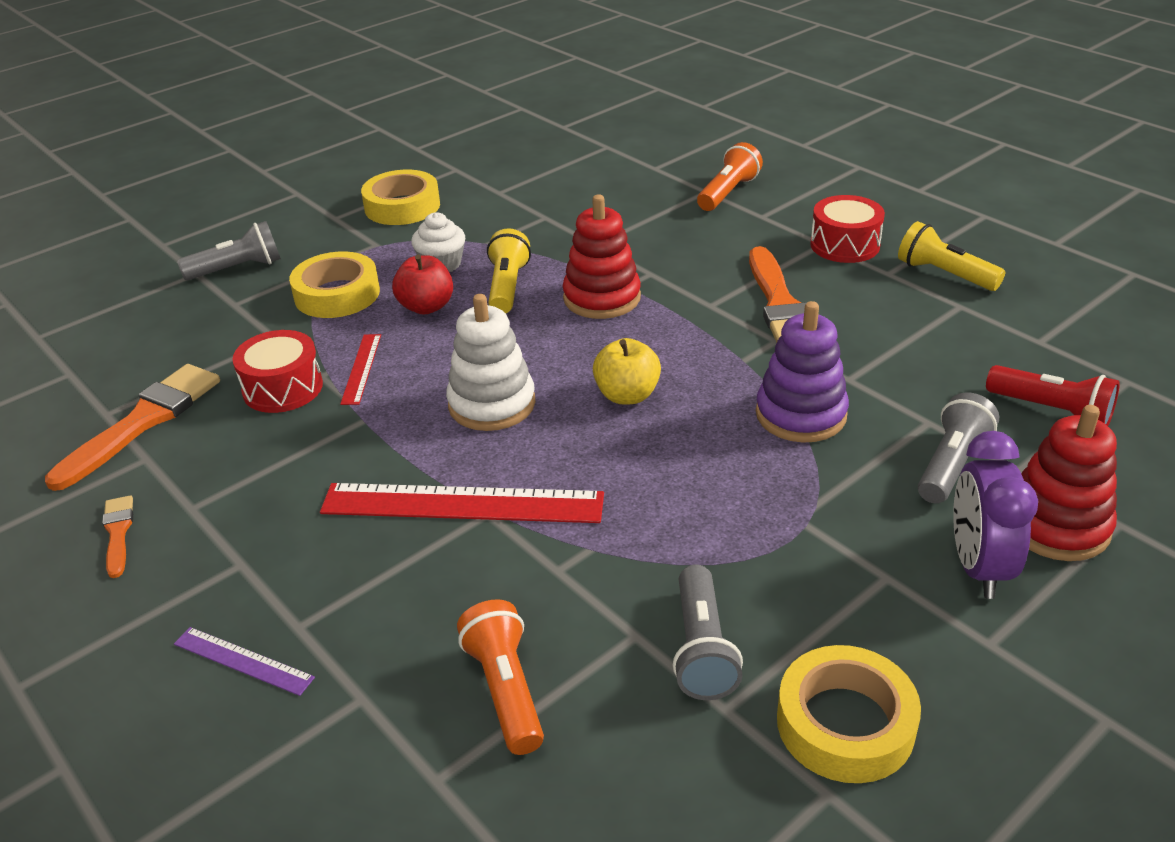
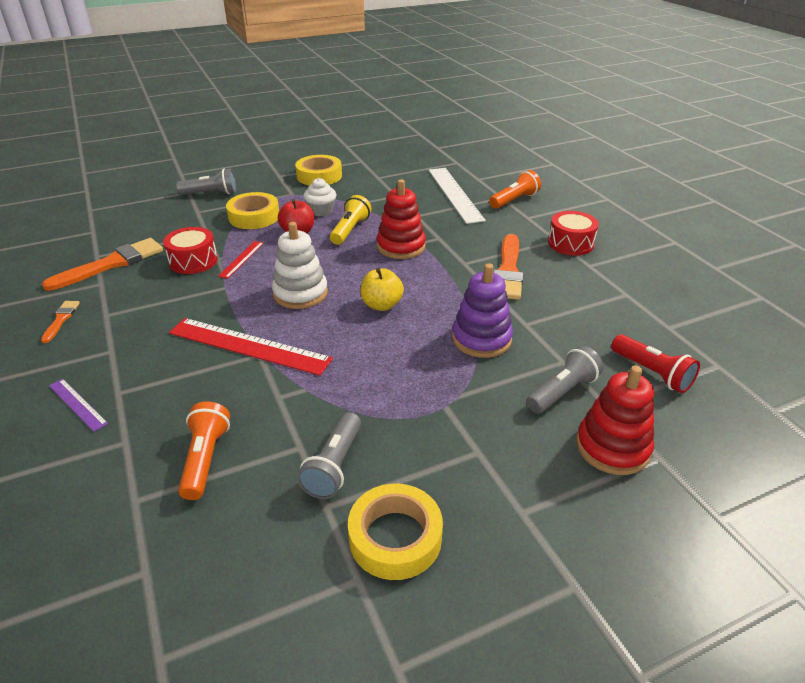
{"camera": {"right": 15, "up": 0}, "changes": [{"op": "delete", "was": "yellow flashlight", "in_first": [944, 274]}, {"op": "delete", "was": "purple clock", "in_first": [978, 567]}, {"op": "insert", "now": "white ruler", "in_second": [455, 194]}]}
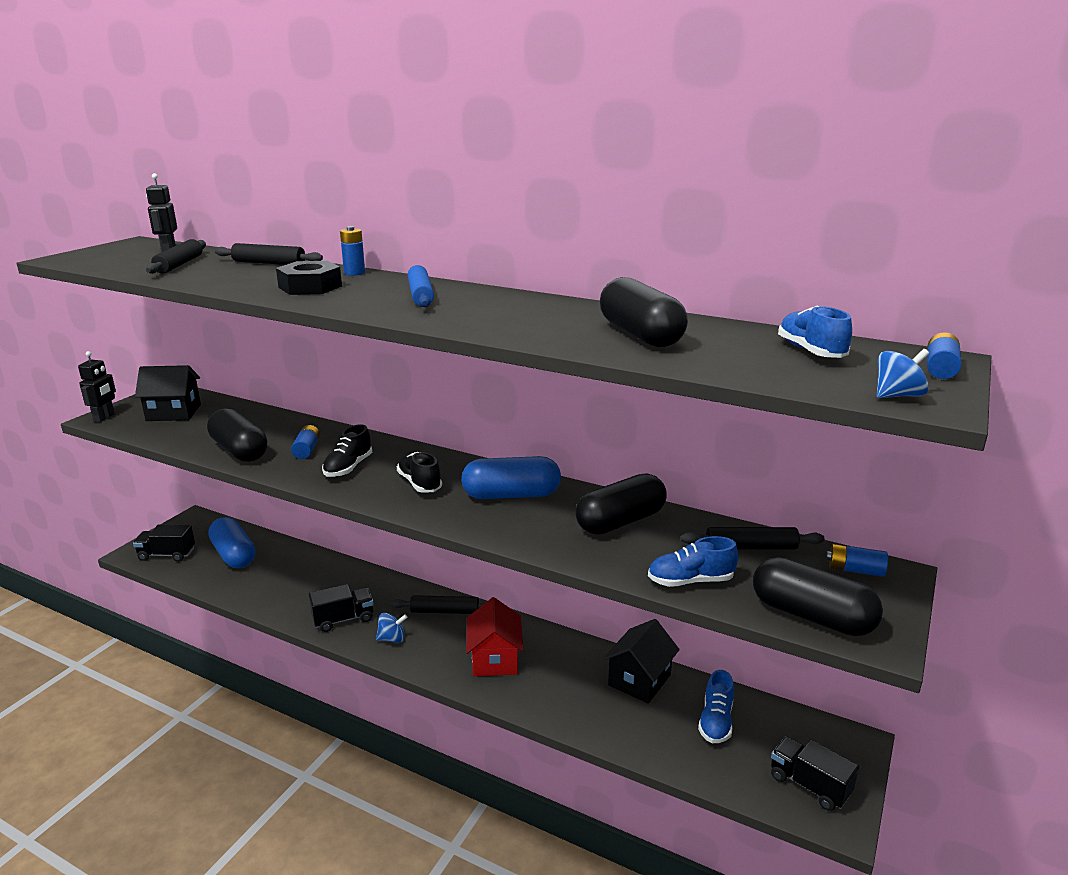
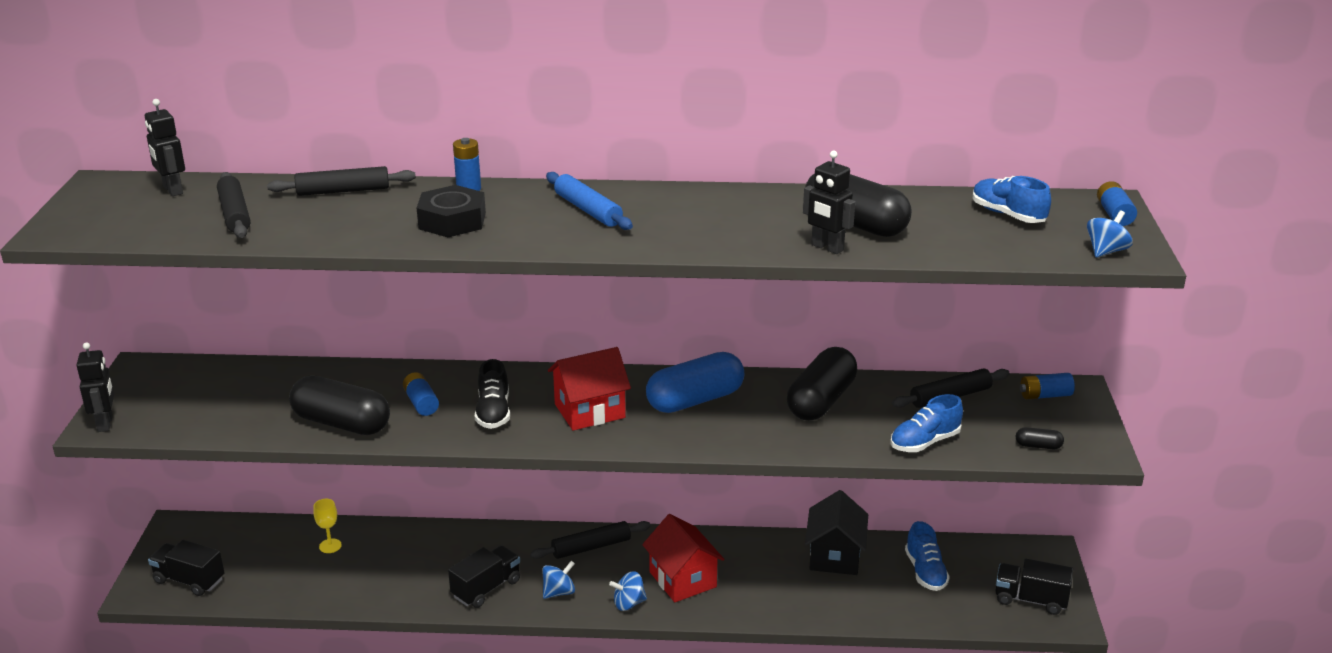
{"camera": {"right": -25, "up": 5}, "changes": [{"op": "rotate", "was": "black truck", "in_first": [167, 554], "in_second": [189, 580], "clockwise": 45}, {"op": "delete", "was": "black house", "in_first": [173, 413]}, {"op": "delete", "was": "blue capsule", "in_first": [234, 555]}, {"op": "replace", "was": "black shoe", "now": "red house", "in_first": [419, 483], "in_second": [590, 411]}, {"op": "resize", "was": "black capsule", "in_first": [811, 616], "in_second": [1038, 446], "ratio": 0.42}, {"op": "insert", "now": "yellow goblet", "in_second": [330, 546]}, {"op": "insert", "now": "blue spinning top", "in_second": [628, 603]}, {"op": "insert", "now": "black robot", "in_second": [827, 248]}]}
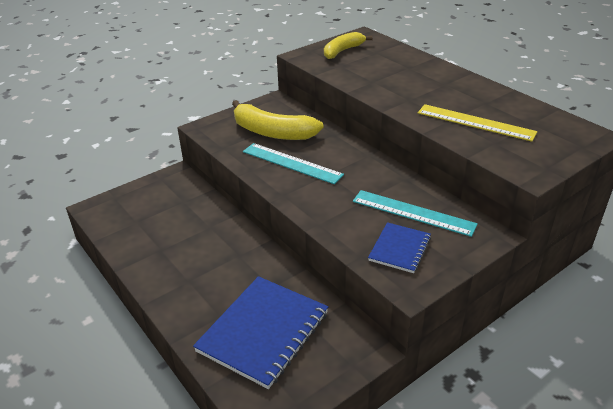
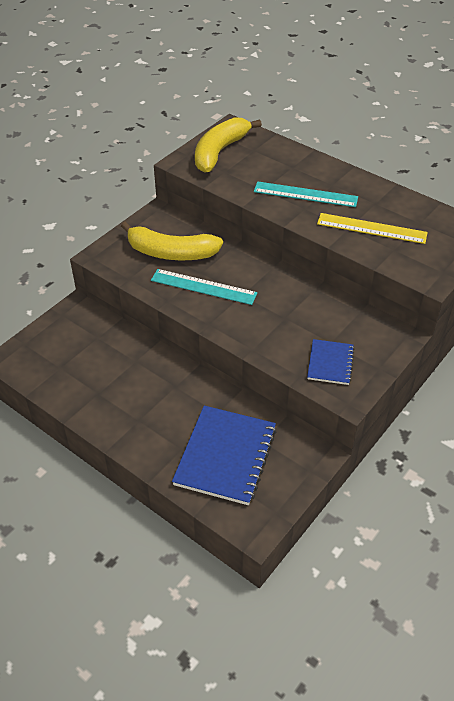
{"camera": {"right": -15, "up": 10}, "changes": [{"op": "resize", "was": "yellow banana", "in_first": [342, 51], "in_second": [220, 152], "ratio": 1.54}, {"op": "move", "was": "turquoise ruler", "in_first": [413, 212], "in_second": [305, 194]}]}
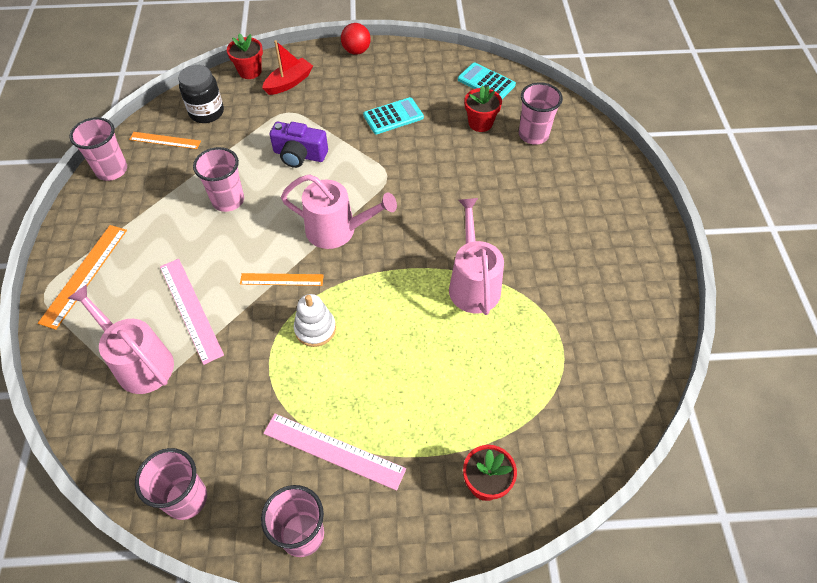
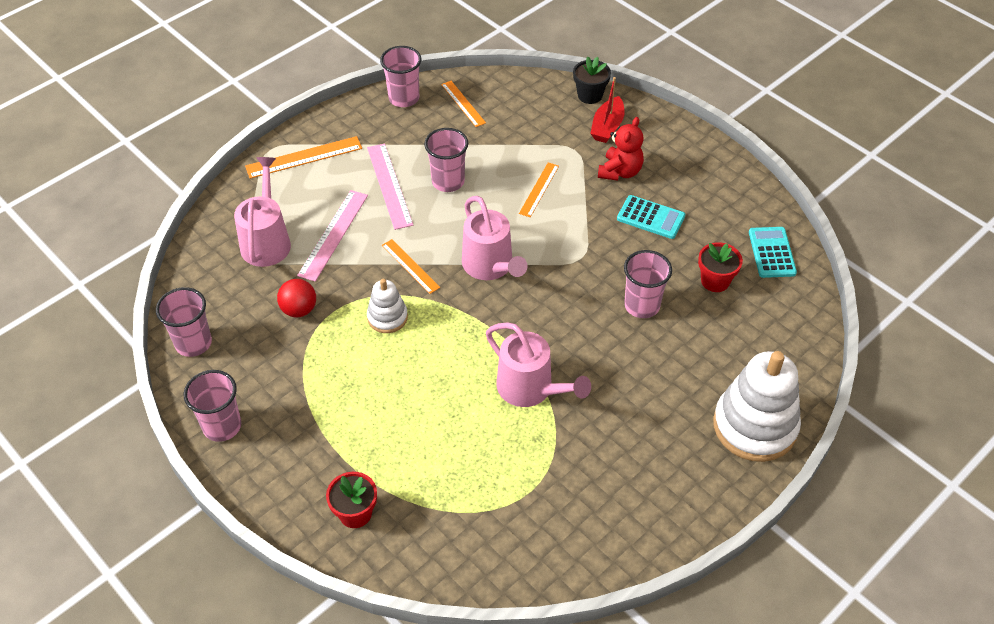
{"camera": {"right": 50, "up": -5}, "changes": [{"op": "delete", "was": "black jar", "in_first": [206, 112]}, {"op": "recolor", "was": "red flower pot", "now": "black flower pot", "in_first": [250, 71], "in_second": [590, 95]}, {"op": "rotate", "was": "red boat", "in_first": [289, 83], "in_second": [607, 127], "clockwise": 105}, {"op": "move", "was": "pink ruler", "in_first": [333, 451], "in_second": [389, 185]}, {"op": "replace", "was": "purple camera", "now": "orange ruler", "in_first": [299, 155], "in_second": [539, 189]}, {"op": "move", "was": "red ball", "in_first": [356, 51], "in_second": [299, 310]}, {"op": "rotate", "was": "pink watering can", "in_first": [473, 283], "in_second": [531, 389], "clockwise": 90}, {"op": "move", "was": "pink cup", "in_first": [533, 135], "in_second": [642, 305]}, {"op": "insert", "now": "red teddy bear", "in_second": [620, 172]}, {"op": "insert", "now": "white stacking toy", "in_second": [754, 426]}]}
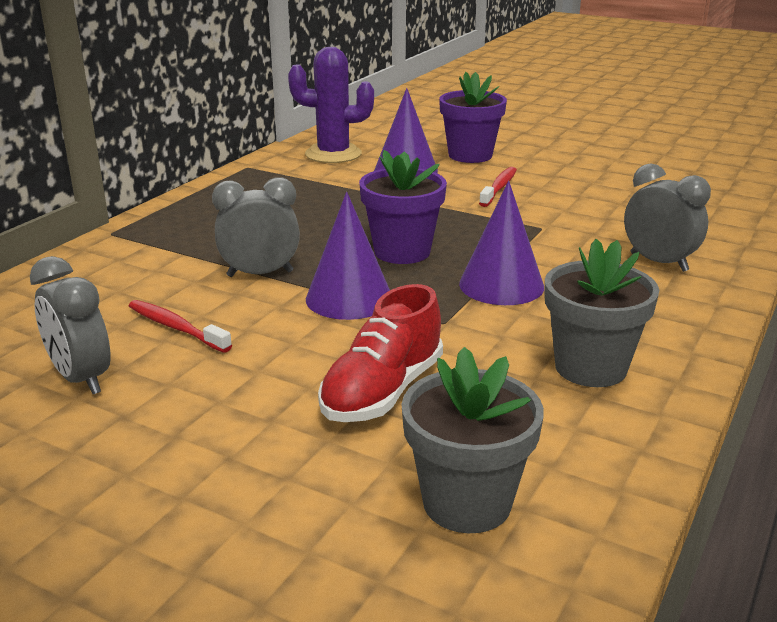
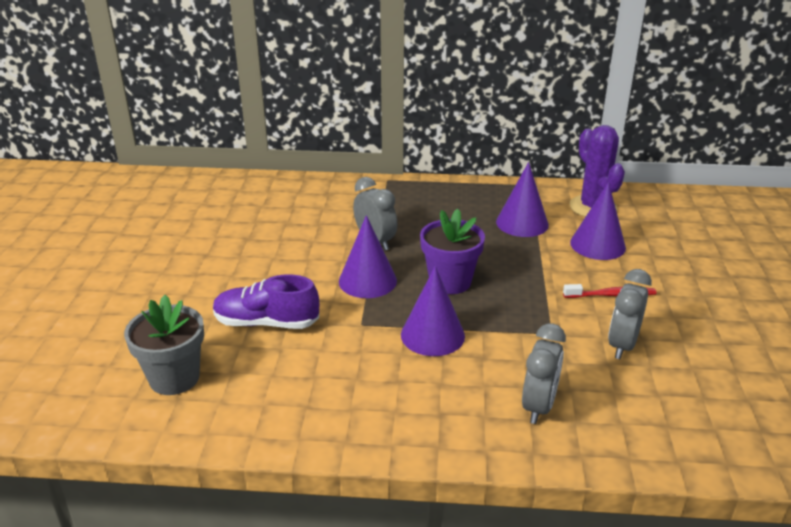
{"camera": {"right": 65, "up": 5}, "changes": [{"op": "move", "was": "grey clock", "in_first": [81, 378], "in_second": [622, 345]}, {"op": "delete", "was": "red toothbrush", "in_first": [176, 327]}, {"op": "recolor", "was": "red shoe", "now": "purple shoe", "in_first": [382, 392], "in_second": [266, 323]}, {"op": "delete", "was": "purple flower pot", "in_first": [470, 155]}, {"op": "delete", "was": "grey flower pot", "in_first": [590, 367]}, {"op": "insert", "now": "purple cone", "in_second": [522, 223]}]}
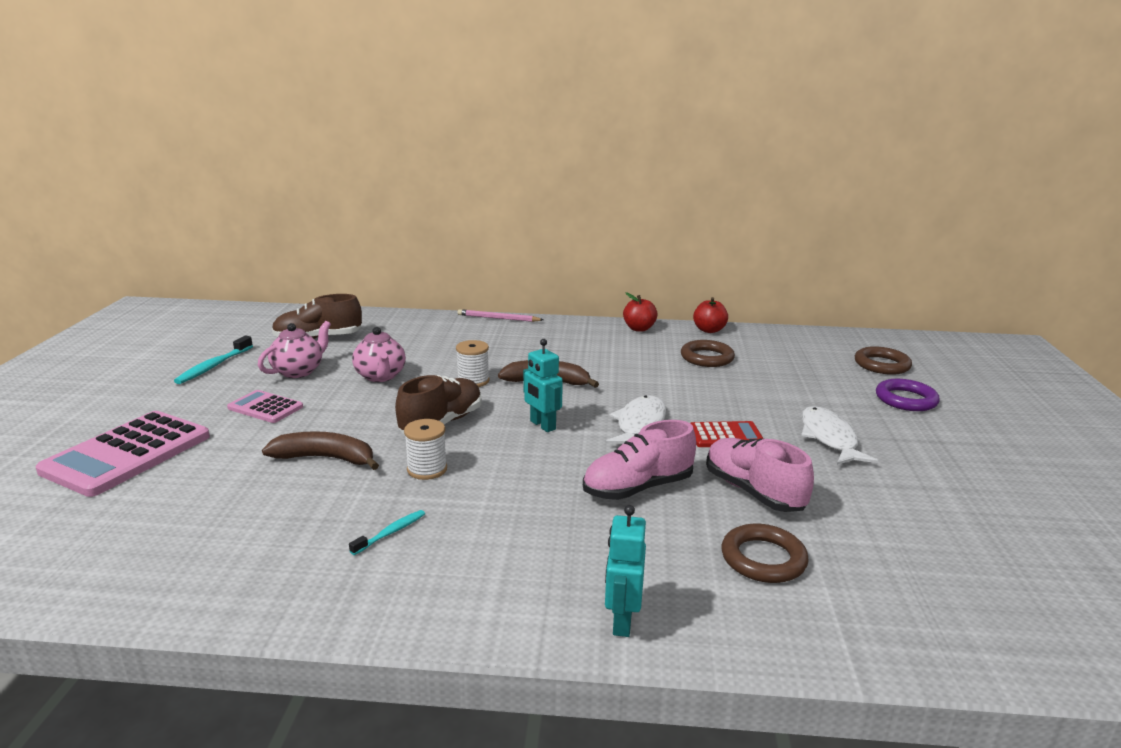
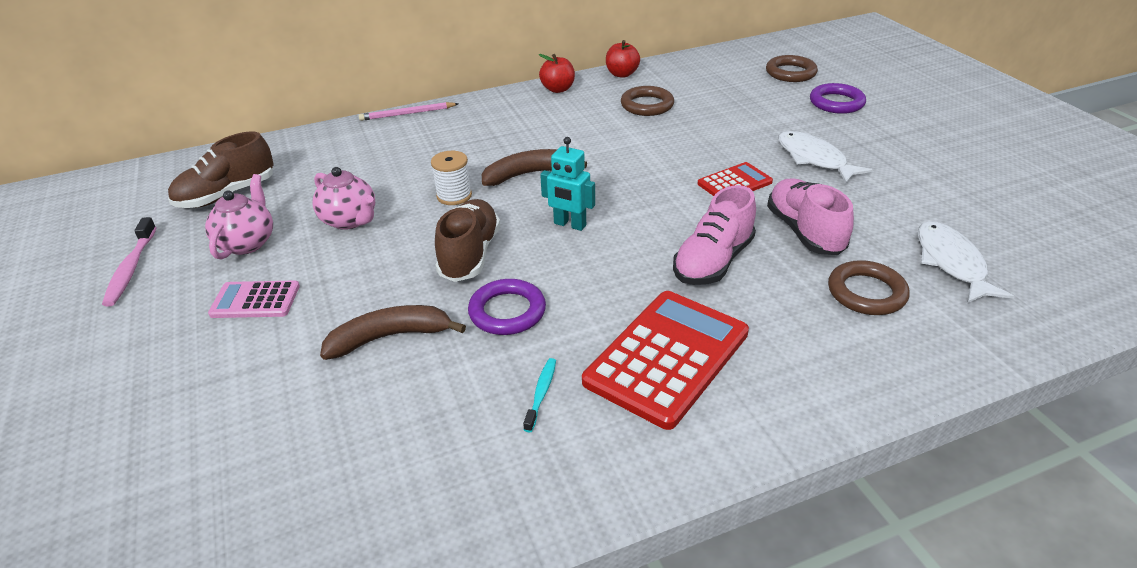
{"camera": {"right": -25, "up": 15}, "changes": [{"op": "delete", "was": "pink calculator", "in_first": [127, 454]}, {"op": "recolor", "was": "turquoise toothbrush", "now": "pink toothbrush", "in_first": [214, 366], "in_second": [131, 268]}, {"op": "replace", "was": "white spool", "now": "purple ring", "in_first": [427, 469], "in_second": [507, 311]}, {"op": "move", "was": "white fish", "in_first": [639, 425], "in_second": [951, 263]}, {"op": "delete", "was": "turquoise robot", "in_first": [622, 621]}, {"op": "rotate", "was": "pink shoe", "in_first": [753, 492], "in_second": [804, 232], "clockwise": 45}, {"op": "insert", "now": "red calculator", "in_second": [667, 357]}]}
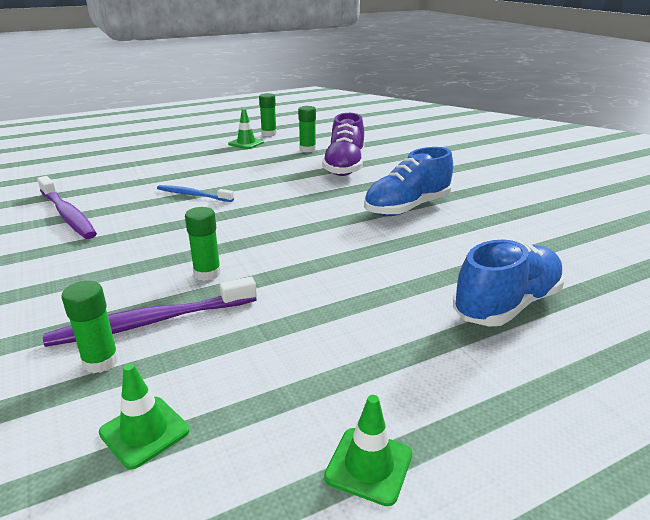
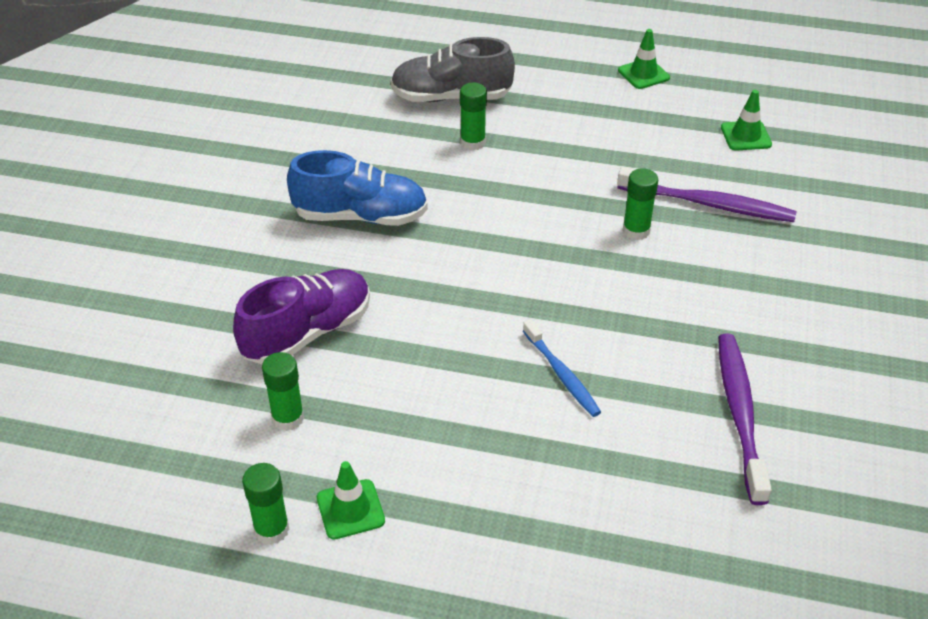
{"camera": {"right": -140, "up": 15}, "changes": [{"op": "move", "was": "green glue stick", "in_first": [101, 361], "in_second": [473, 142]}, {"op": "recolor", "was": "blue shoe", "now": "grey shoe", "in_first": [506, 305], "in_second": [451, 97]}]}
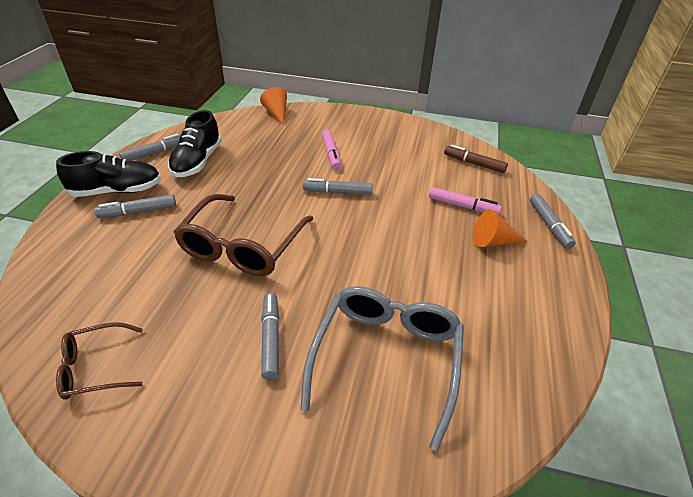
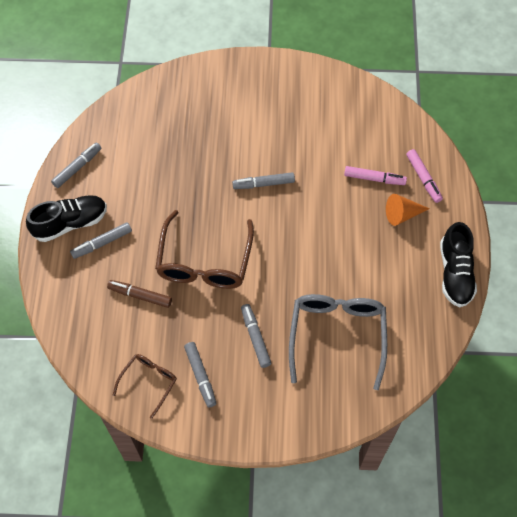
{"camera": {"right": -10, "up": 20}, "changes": [{"op": "rotate", "was": "brown glasses", "in_first": [96, 367], "in_second": [148, 382], "clockwise": 150}, {"op": "move", "was": "black shoe", "in_first": [197, 162], "in_second": [455, 273]}, {"op": "delete", "was": "orange cone", "in_first": [277, 114]}, {"op": "move", "was": "pink marker", "in_first": [331, 154], "in_second": [423, 178]}, {"op": "move", "was": "brown marker", "in_first": [474, 164], "in_second": [140, 296]}, {"op": "move", "was": "grey marker", "in_first": [549, 225], "in_second": [200, 376]}]}
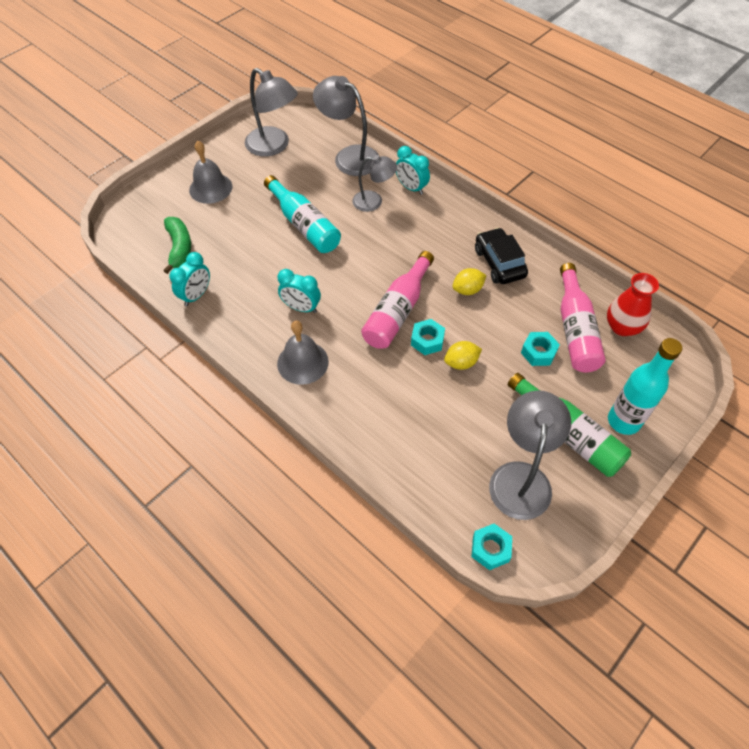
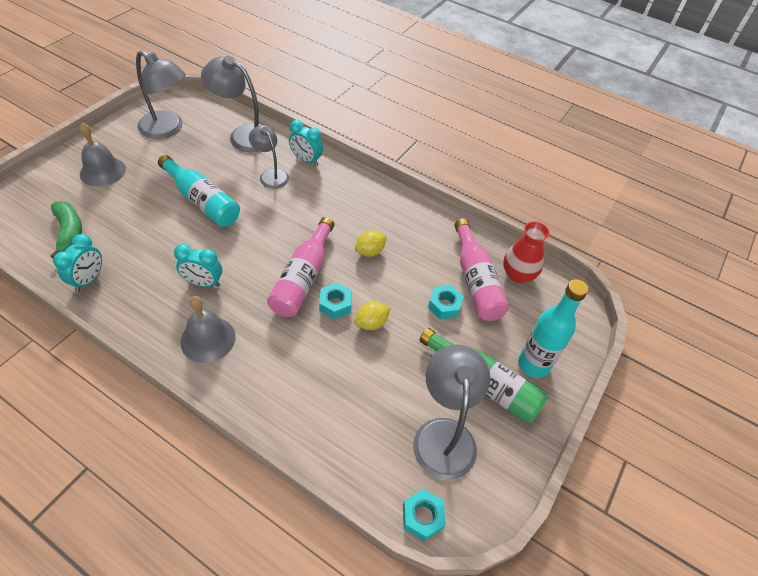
{"camera": {"right": -15, "up": -5}, "changes": [{"op": "rotate", "was": "grey lamp", "in_first": [374, 201], "in_second": [271, 175], "clockwise": -120}, {"op": "delete", "was": "black car", "in_first": [499, 263]}]}
